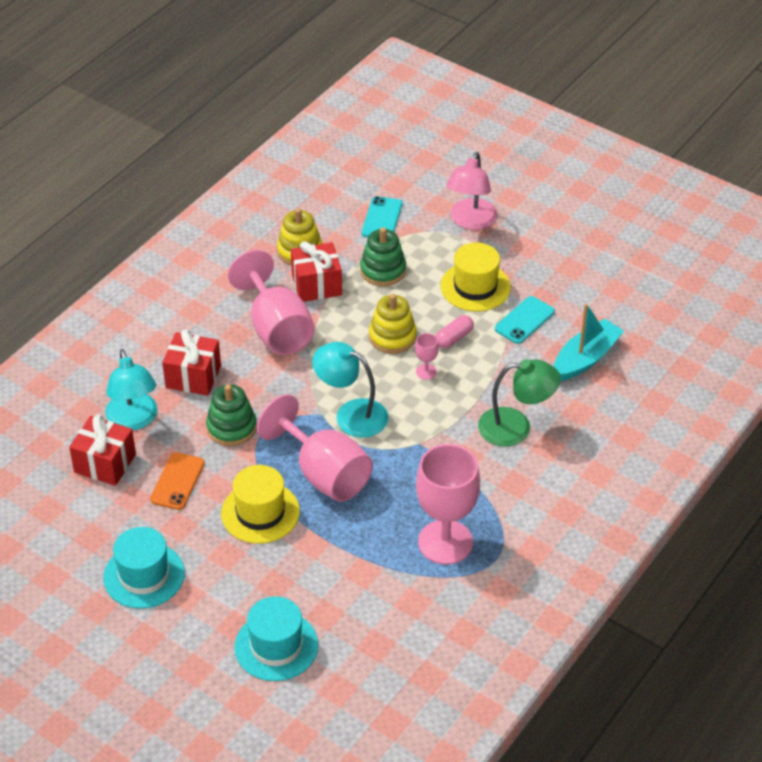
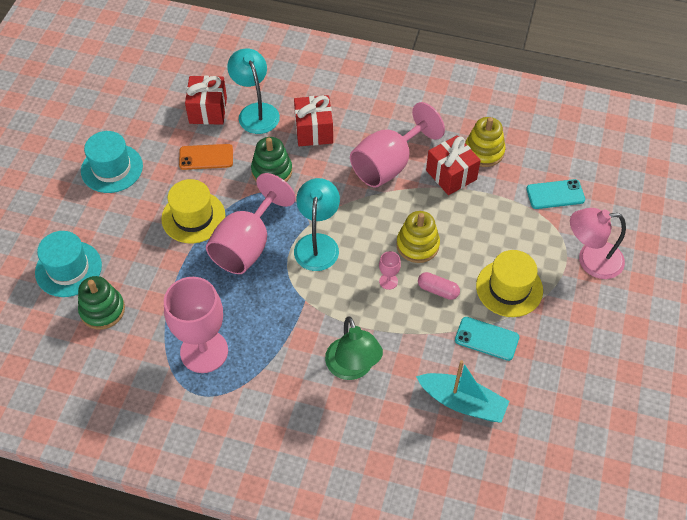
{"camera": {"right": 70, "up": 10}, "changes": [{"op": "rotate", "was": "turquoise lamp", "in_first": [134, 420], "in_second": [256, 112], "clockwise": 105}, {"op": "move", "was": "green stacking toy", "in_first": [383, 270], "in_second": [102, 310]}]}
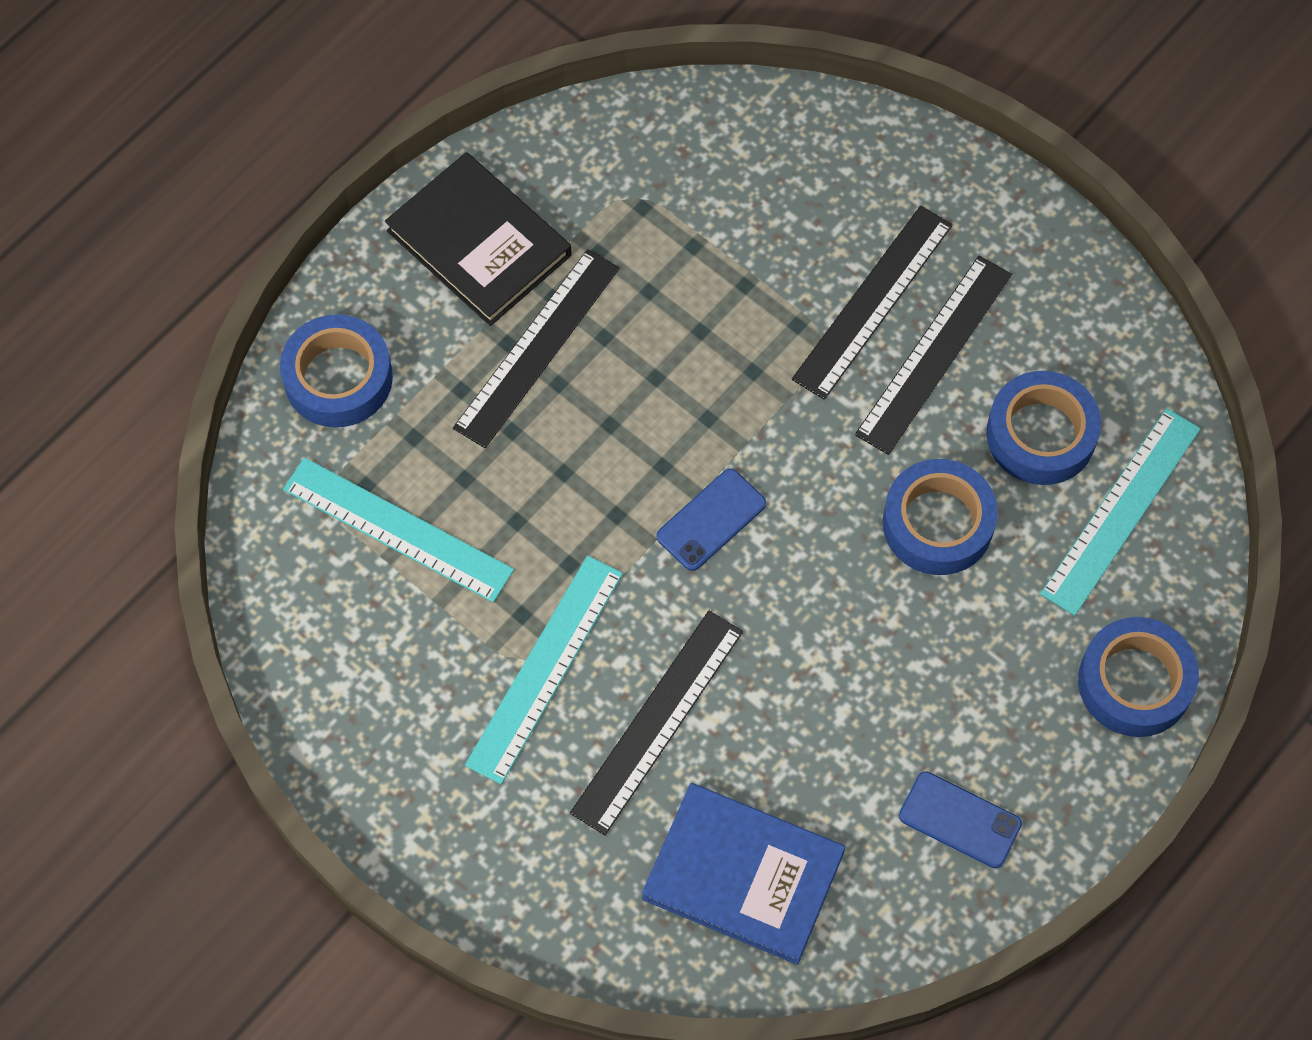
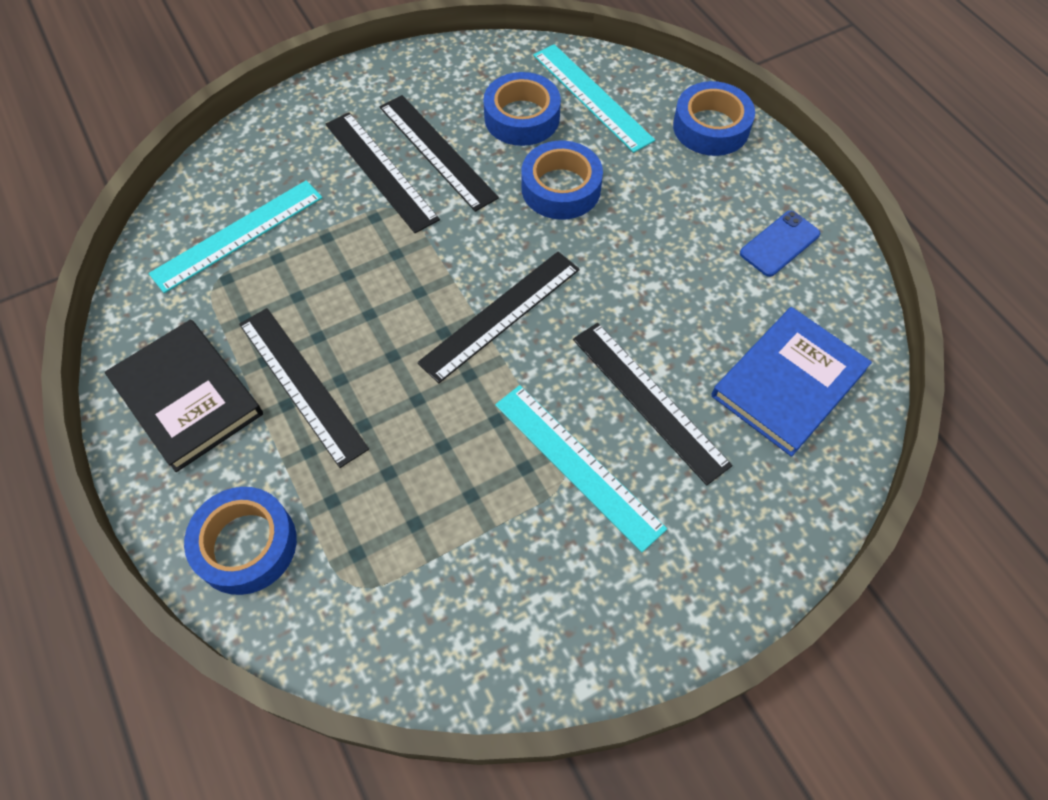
{"camera": {"right": -70, "up": -5}, "changes": [{"op": "move", "was": "turquoise ruler", "in_first": [397, 530], "in_second": [238, 235]}, {"op": "rotate", "was": "black book", "in_first": [479, 243], "in_second": [187, 397], "clockwise": 75}, {"op": "replace", "was": "blue phone", "now": "black ruler", "in_first": [711, 520], "in_second": [501, 315]}]}
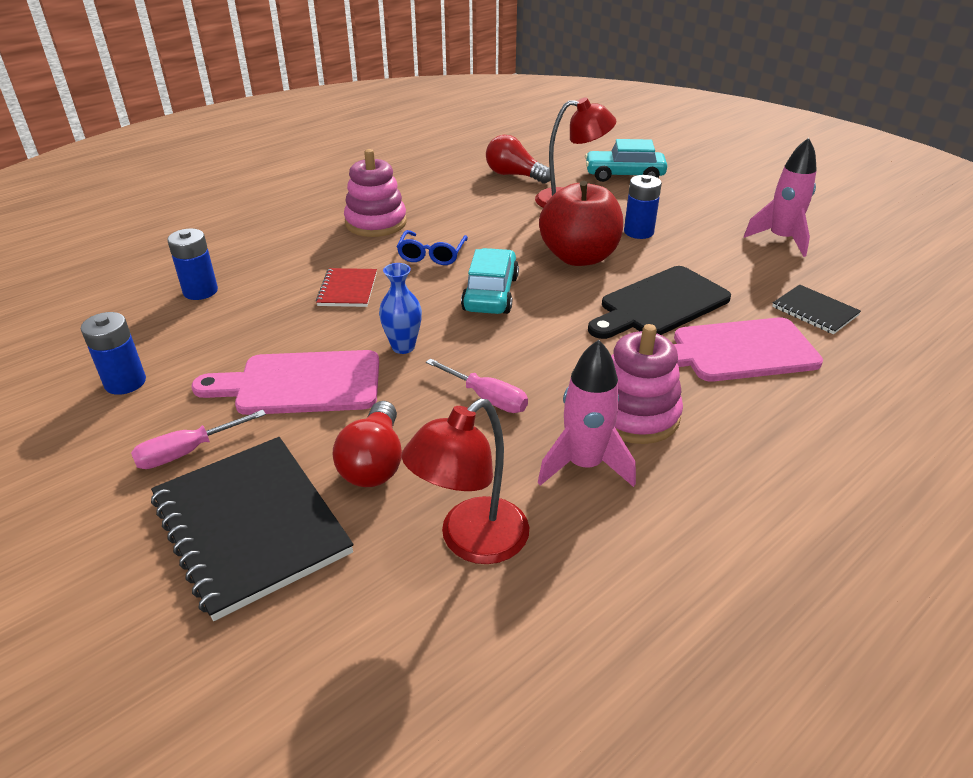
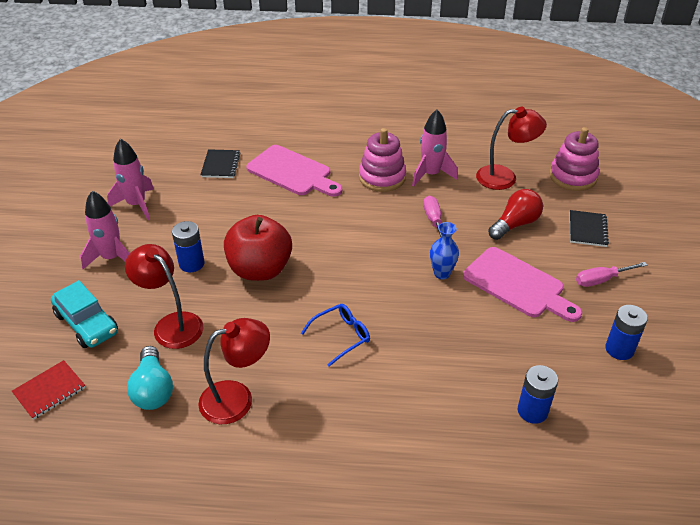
{"camera": {"right": -135, "up": 5}, "changes": [{"op": "rotate", "was": "pink screwdriver", "in_first": [186, 452], "in_second": [601, 280], "clockwise": 150}, {"op": "resize", "was": "black notebook", "in_first": [250, 525], "in_second": [587, 230], "ratio": 0.52}, {"op": "move", "was": "red notebook", "in_first": [347, 289], "in_second": [49, 391]}, {"op": "move", "was": "pink stacking toy", "in_first": [376, 223], "in_second": [572, 176]}, {"op": "delete", "was": "turquoise car", "in_first": [490, 293]}, {"op": "recolor", "was": "red light bulb", "now": "turquoise light bulb", "in_first": [514, 175], "in_second": [153, 389]}, {"op": "delete", "was": "black cutting board", "in_first": [660, 304]}, {"op": "insert", "now": "pink rocket", "in_second": [112, 258]}, {"op": "insert", "now": "red lamp", "in_second": [237, 398]}]}
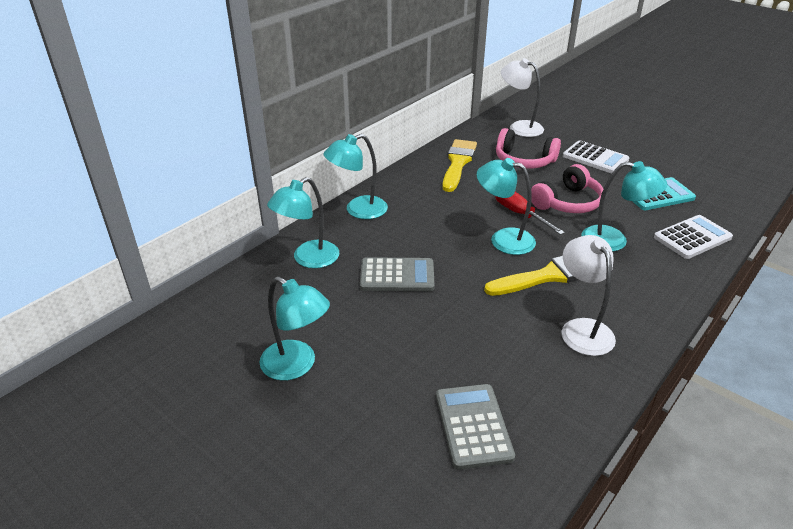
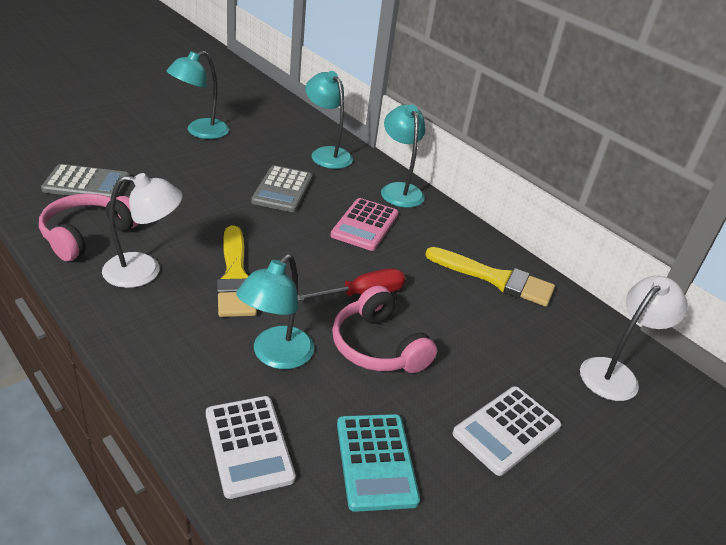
{"camera": {"right": 95, "up": 0}, "changes": [{"op": "delete", "was": "turquoise lamp", "in_first": [503, 239]}, {"op": "move", "was": "pink headphones", "in_first": [524, 160], "in_second": [87, 235]}, {"op": "insert", "now": "pink calculator", "in_second": [364, 225]}]}
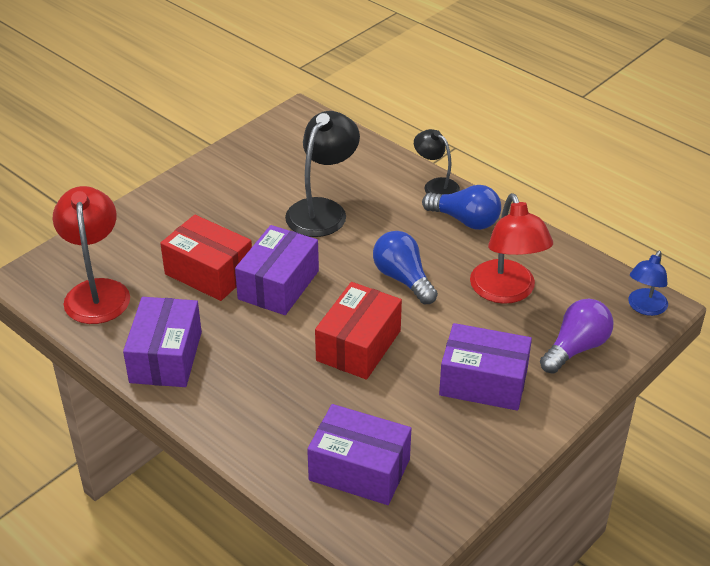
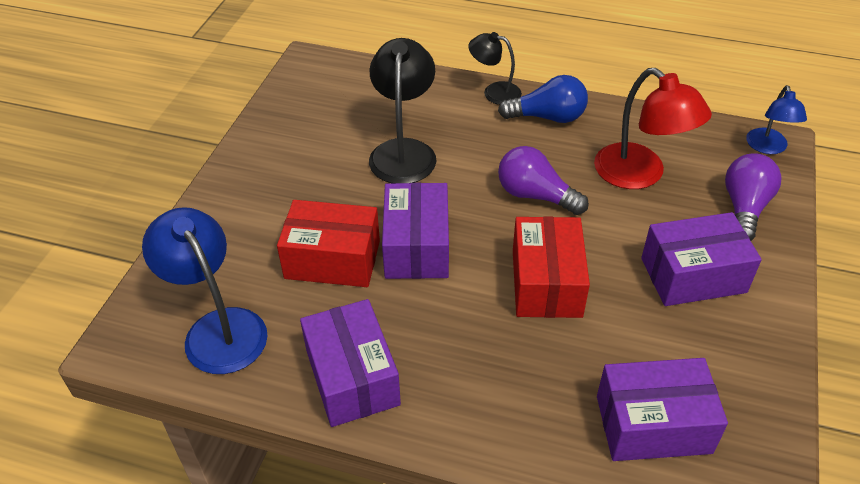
{"camera": {"right": -25, "up": 5}, "changes": [{"op": "recolor", "was": "red lamp", "now": "blue lamp", "in_first": [97, 291], "in_second": [218, 328]}, {"op": "recolor", "was": "blue light bulb", "now": "purple light bulb", "in_first": [403, 279], "in_second": [535, 195]}]}
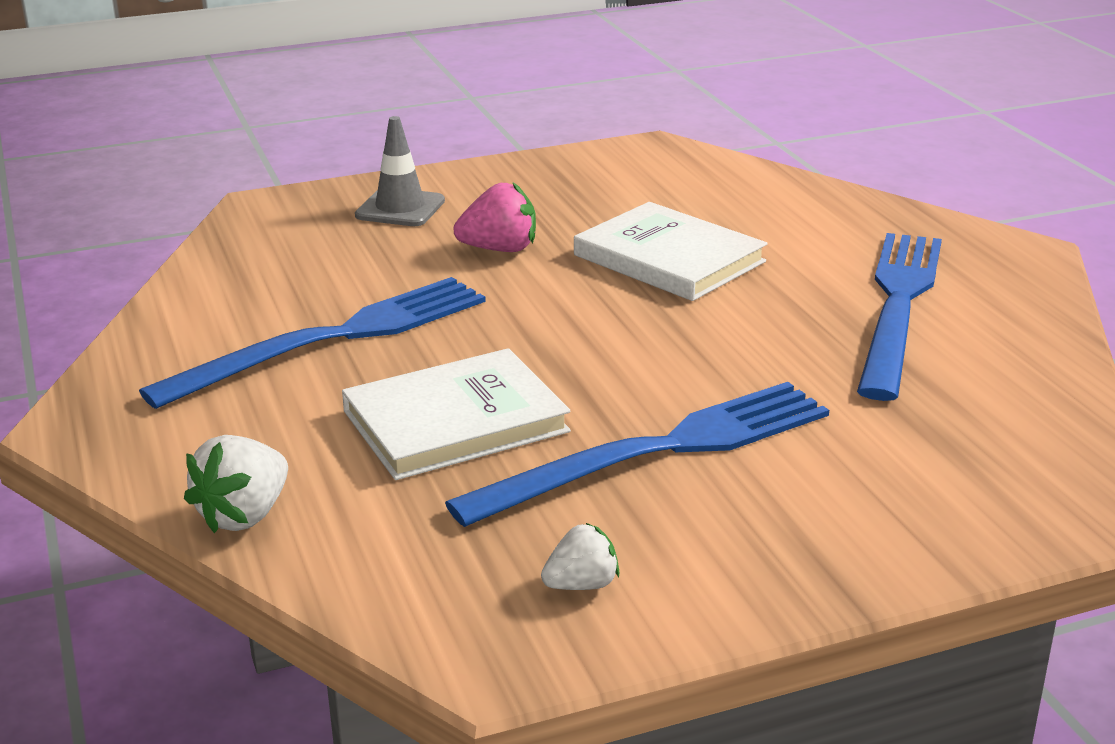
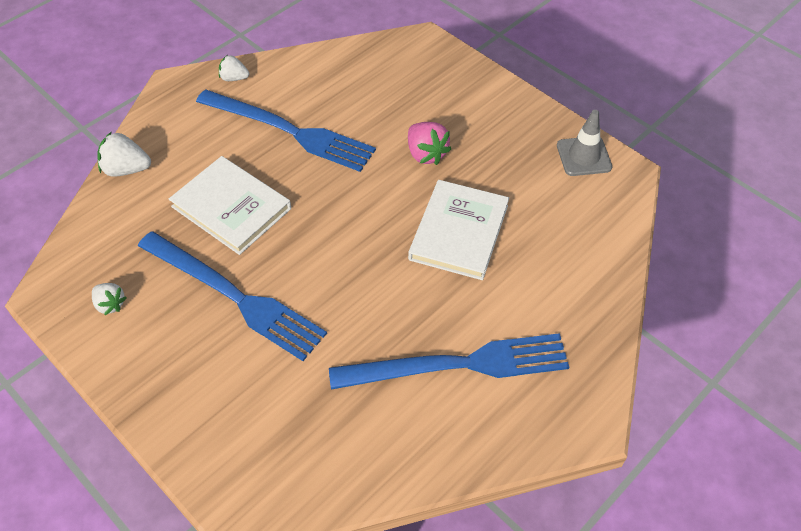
{"camera": {"right": 65, "up": 25}, "changes": [{"op": "move", "was": "grey traffic cone", "in_first": [400, 208], "in_second": [583, 156]}, {"op": "insert", "now": "white strawberry", "in_second": [234, 78]}]}
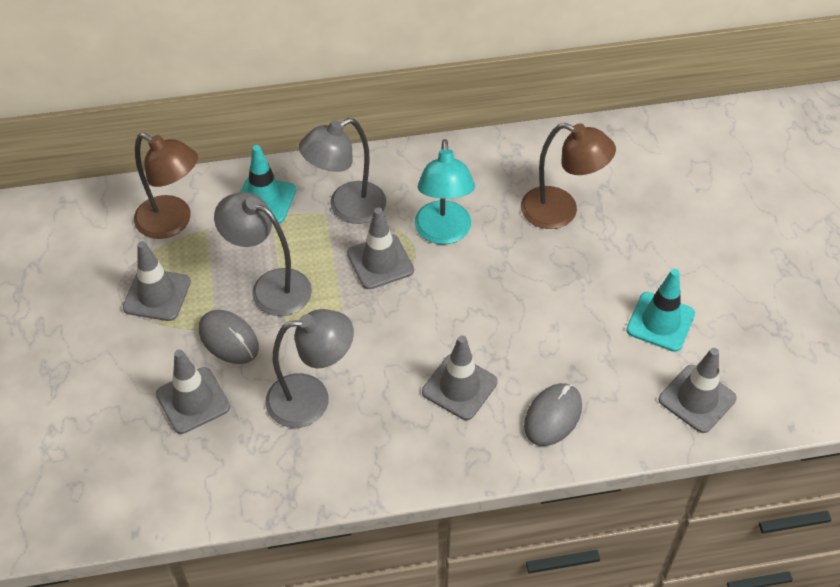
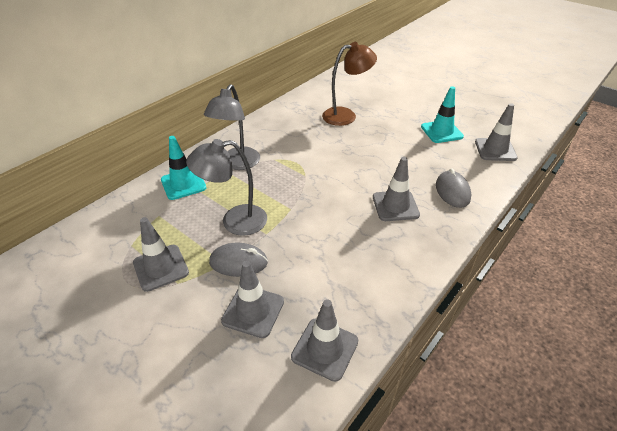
{"camera": {"right": -40, "up": -10}, "changes": [{"op": "delete", "was": "brown lamp", "in_first": [173, 222]}, {"op": "delete", "was": "grey lamp", "in_first": [311, 399]}, {"op": "move", "was": "grey traffic cone", "in_first": [380, 262], "in_second": [325, 349]}, {"op": "delete", "was": "turquoise lamp", "in_first": [443, 233]}]}
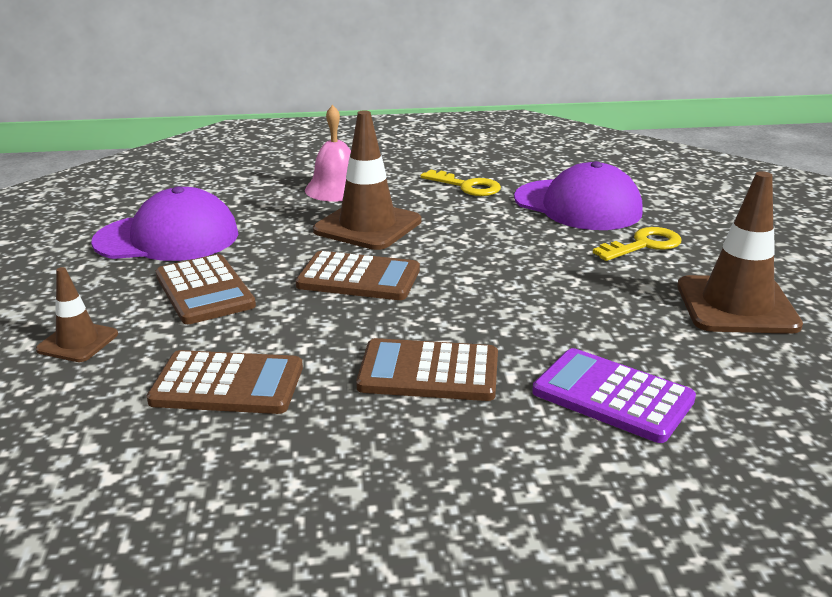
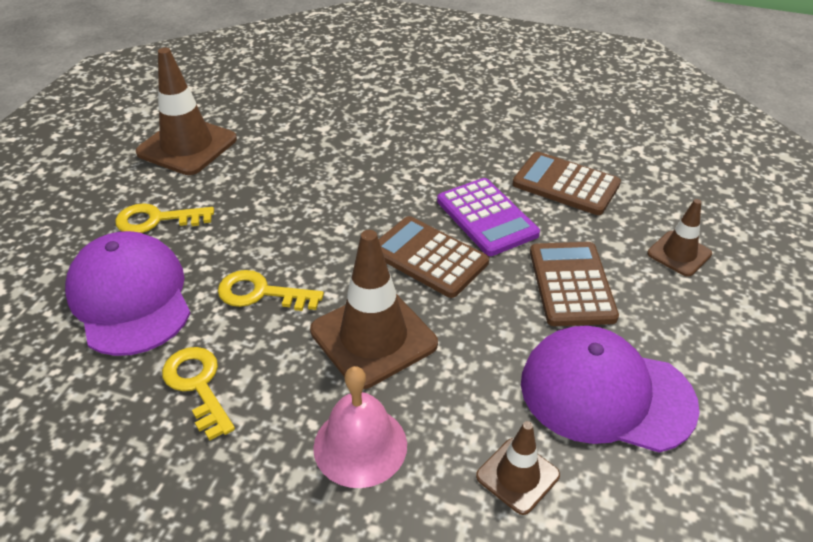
{"camera": {"right": -155, "up": 15}, "changes": [{"op": "delete", "was": "brown calculator", "in_first": [429, 372]}, {"op": "move", "was": "purple calculator", "in_first": [612, 396], "in_second": [487, 217]}, {"op": "insert", "now": "yellow key", "in_second": [261, 293]}, {"op": "insert", "now": "brown traffic cone", "in_second": [517, 476]}]}
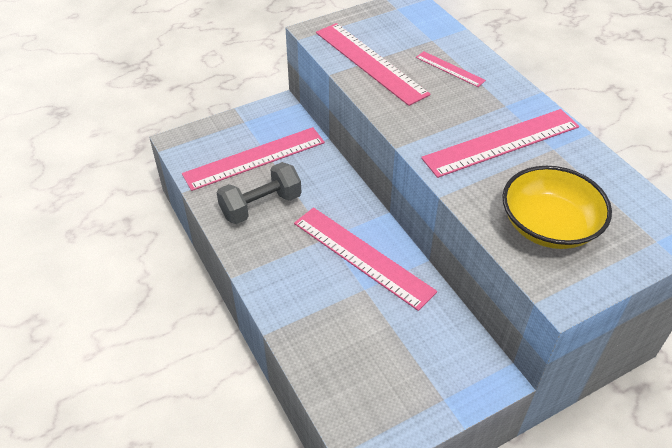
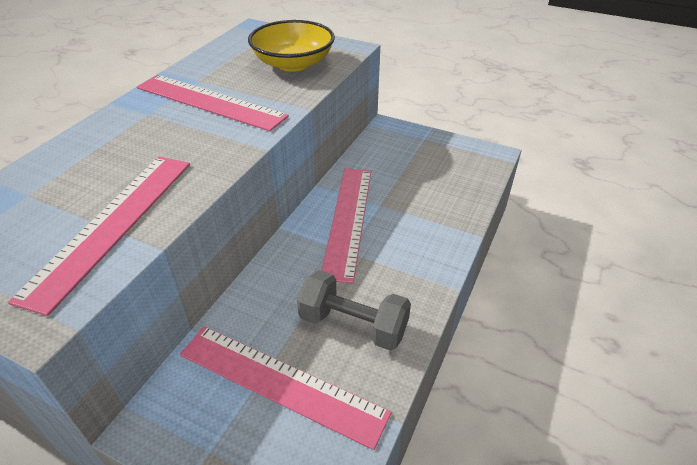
{"camera": {"right": -125, "up": -5}, "changes": [{"op": "delete", "was": "pink ruler", "in_first": [450, 69]}]}
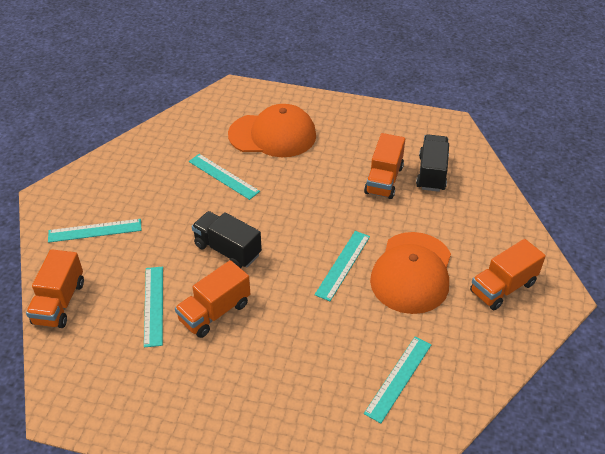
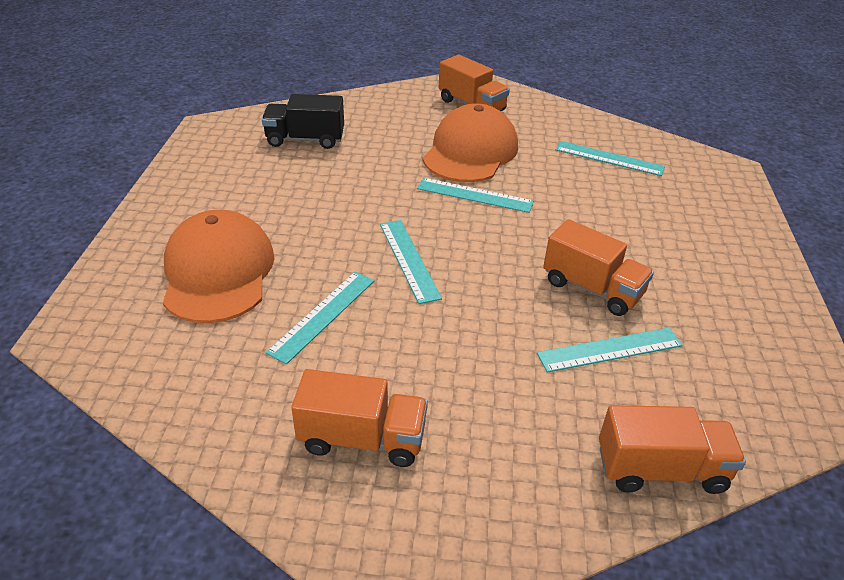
{"camera": {"right": -100, "up": -5}, "changes": [{"op": "move", "was": "turquoise ruler", "in_first": [95, 230], "in_second": [409, 260]}, {"op": "delete", "was": "black truck", "in_first": [227, 250]}, {"op": "move", "was": "orange truck", "in_first": [384, 180], "in_second": [362, 439]}, {"op": "rotate", "was": "orange cap", "in_first": [412, 272], "in_second": [470, 152], "clockwise": -75}]}
